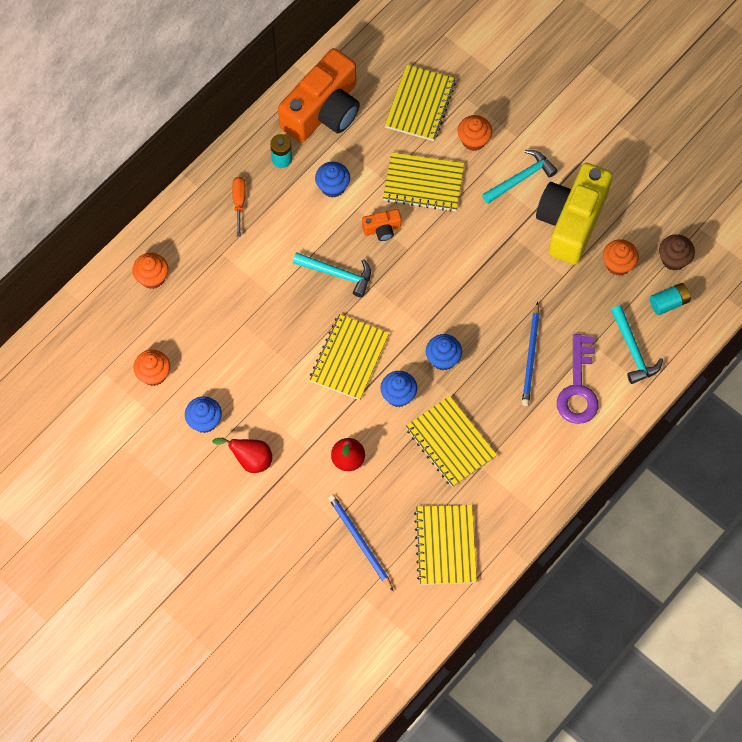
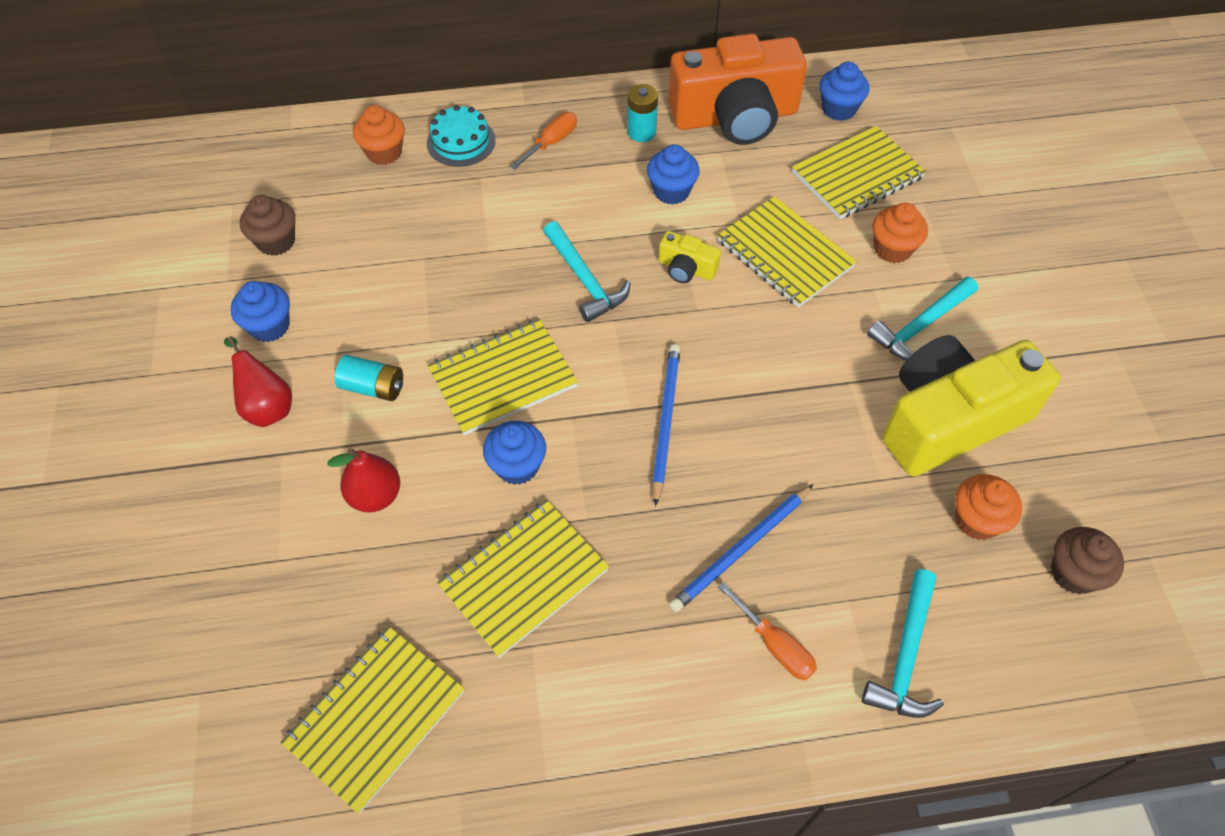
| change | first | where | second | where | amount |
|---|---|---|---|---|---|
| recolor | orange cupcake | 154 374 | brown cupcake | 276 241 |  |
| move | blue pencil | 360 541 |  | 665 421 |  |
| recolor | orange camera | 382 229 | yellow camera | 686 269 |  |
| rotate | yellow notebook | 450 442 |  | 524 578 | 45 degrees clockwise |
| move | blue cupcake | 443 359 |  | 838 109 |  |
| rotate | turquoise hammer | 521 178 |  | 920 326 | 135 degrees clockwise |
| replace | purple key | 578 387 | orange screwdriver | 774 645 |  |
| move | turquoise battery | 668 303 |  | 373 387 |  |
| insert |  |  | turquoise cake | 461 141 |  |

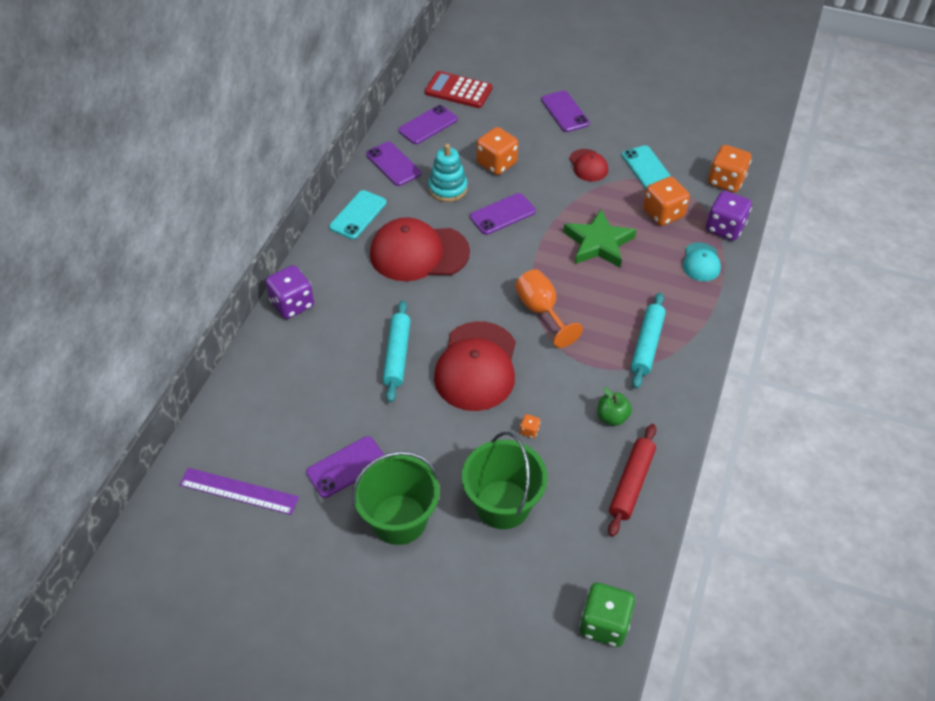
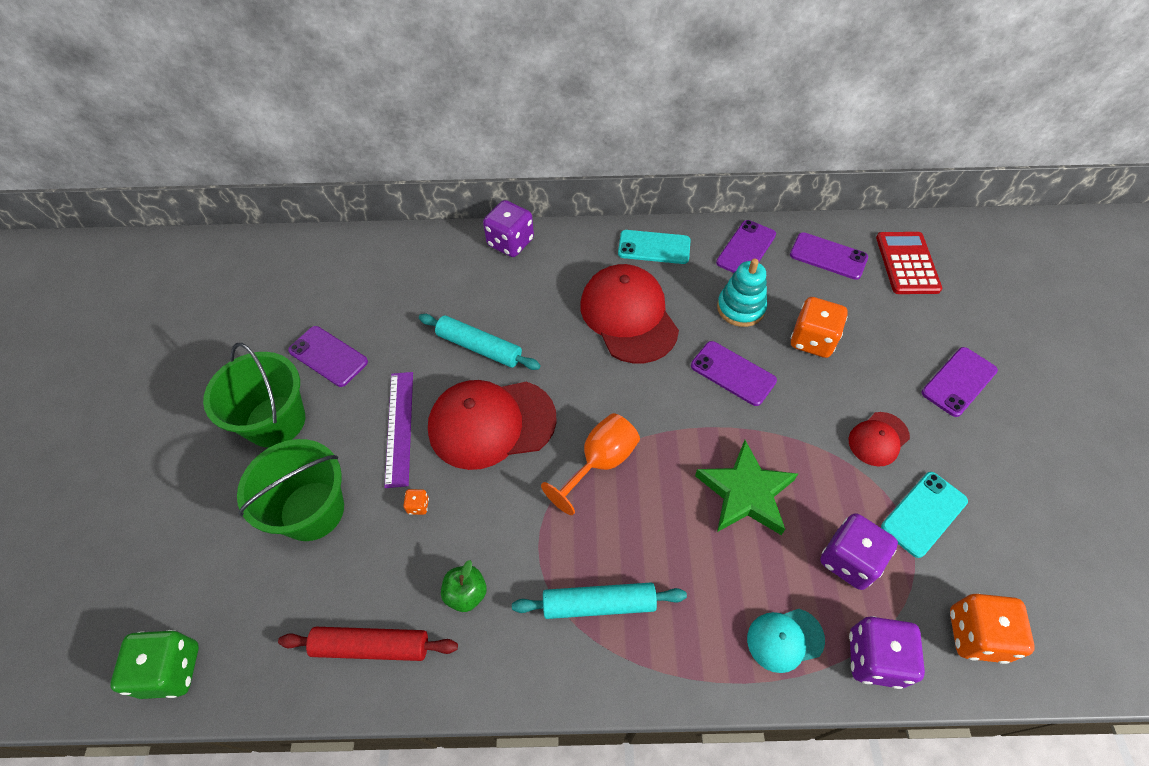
| change | first | where | second | where | amount |
|---|---|---|---|---|---|
| move | purple ruler | 239 491 |  | 399 427 |  |
| rotate | turquoise rolling pin | 397 355 |  | 479 347 | 45 degrees clockwise |
| recolor | orange dice | 663 213 | purple dice | 849 560 |  |

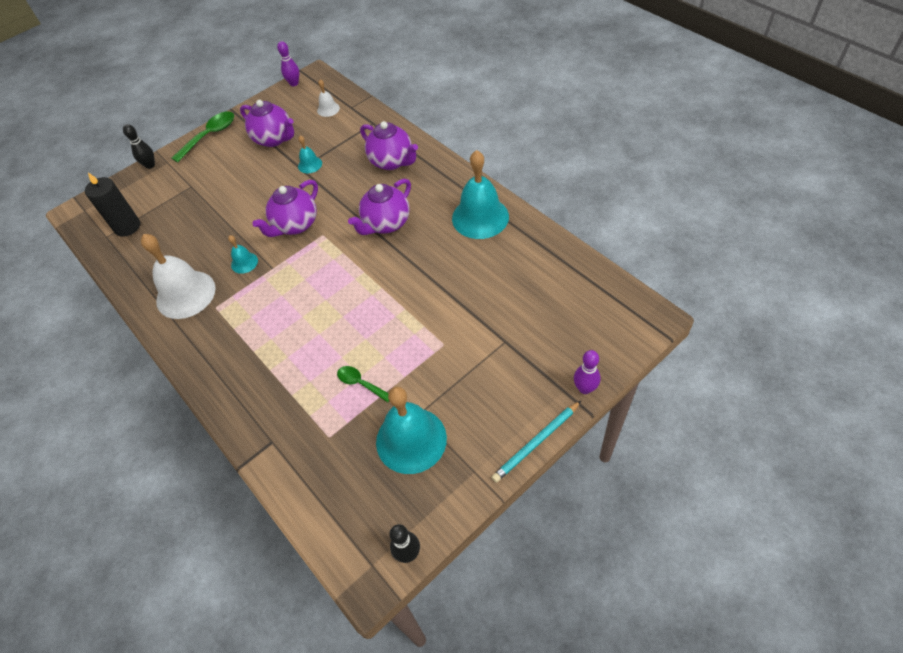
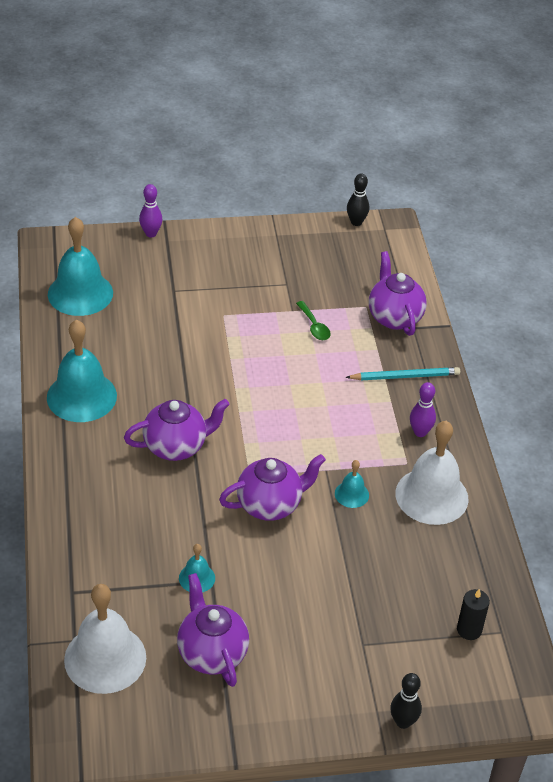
| change | first | where | second | where | amount |
|---|---|---|---|---|---|
| resize | black candle | 127 227 |  | 469 630 | x0.65 |
| delete | green spoon | 210 136 |  |  |  |
| move | purple bowling pin | 294 83 |  | 420 432 |  |
| resize | white bell | 328 109 |  | 105 658 | x2.13 |
| move | purple teapot | 392 161 |  | 394 317 |  |
| move | turquoise bell | 411 440 |  | 80 293 |  |
| move | turquoise pencil | 536 443 |  | 405 376 |  |

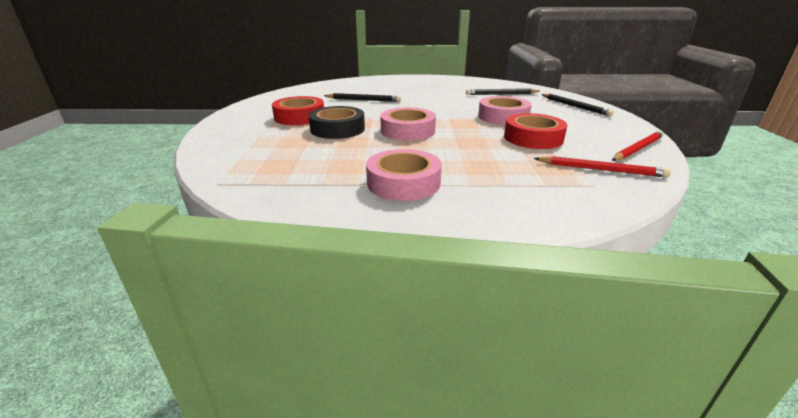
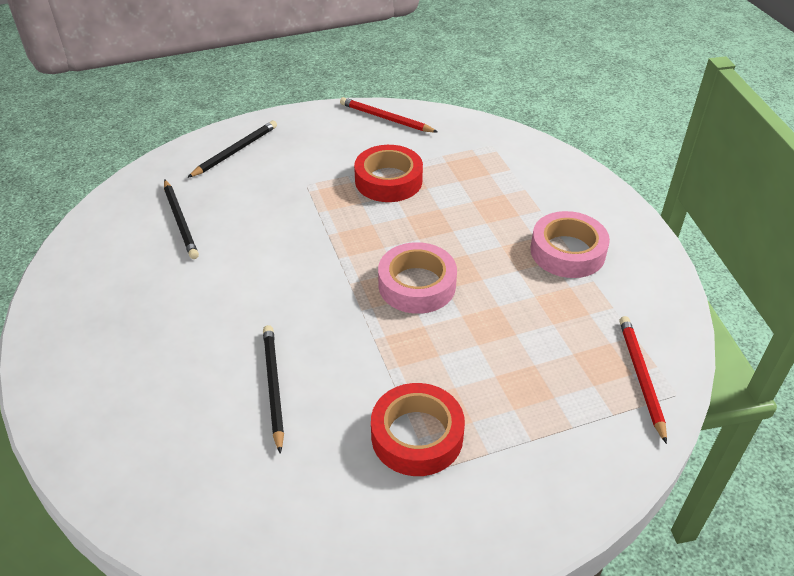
| change | first | where | second | where | amount |
|---|---|---|---|---|---|
| delete | black tape | 337 129 |  |  |  |
| delete | pink tape | 503 117 |  |  |  |
| move | red pencil | 601 169 |  | 640 377 |  |

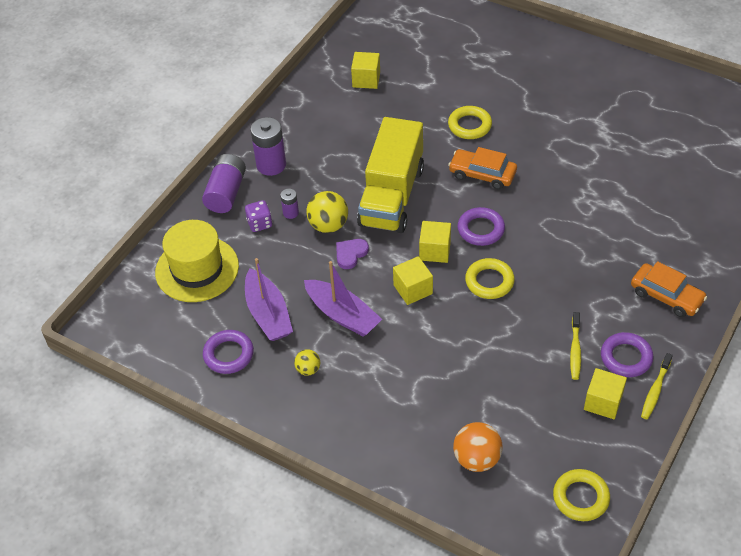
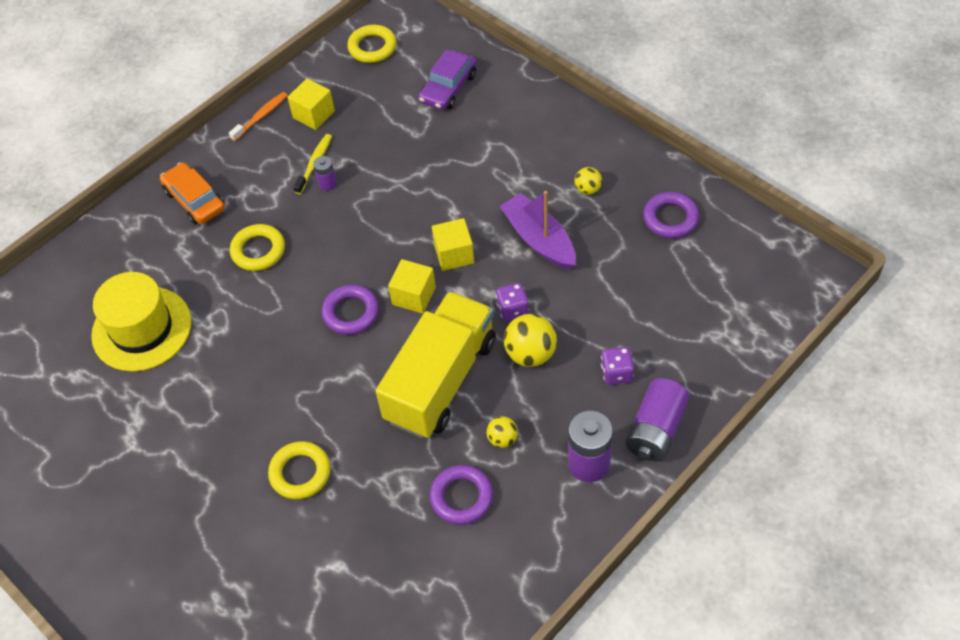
| change | first | where | second | where | amount |
|---|---|---|---|---|---|
| move | yellow hat | 197 269 |  | 142 329 |  |
| delete | purple boat | 268 314 |  |  |  |
| move | purple battery | 291 213 |  | 327 183 |  |
| replace | purple heart | 350 254 | purple dice | 512 310 |  |
| delete | yellow cube | 366 79 |  |  |  |
| delete | orange car | 482 174 |  |  |  |
| replace | orange ball | 477 459 | purple car | 448 88 |  |
| move | yellow ring | 489 281 |  | 258 251 |  |
| move | purple ring | 626 357 |  | 461 497 |  |
| recolor | yellow toothbrush | 655 390 | orange toothbrush | 261 116 |  |
| insert |  |  | yellow ball | 502 439 |  |

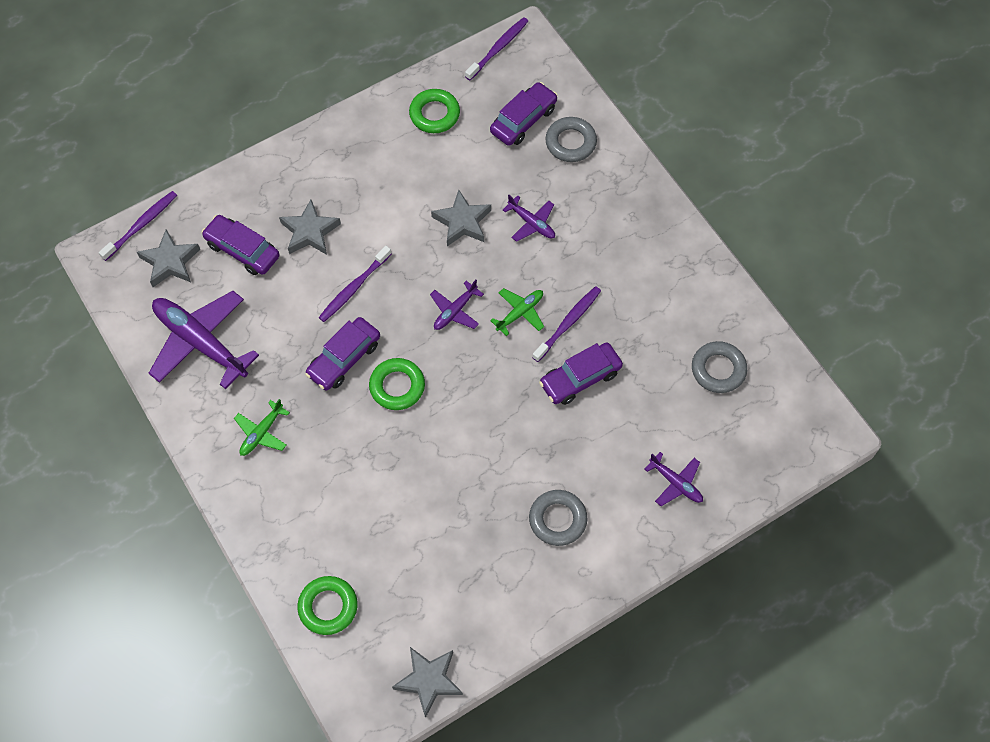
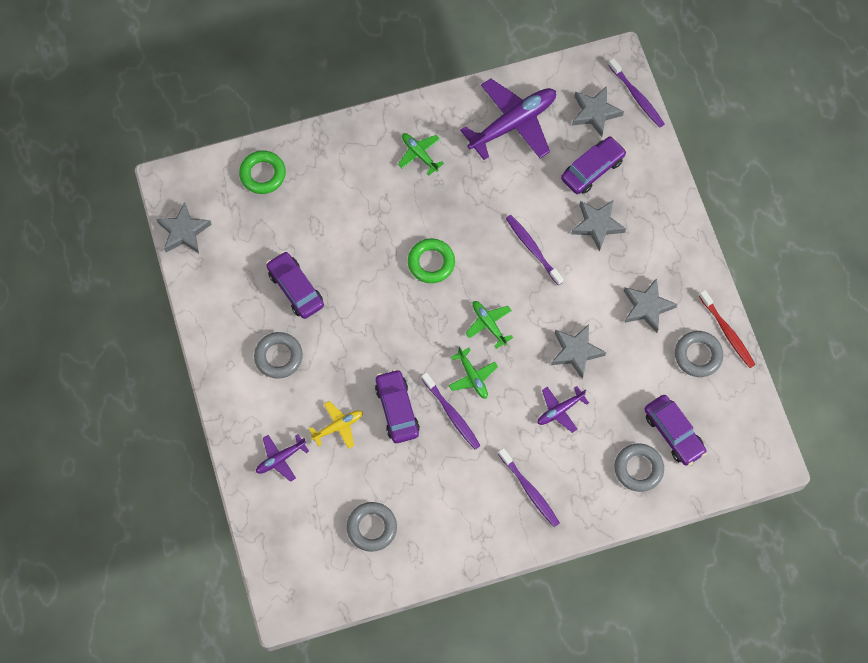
| change | first | where | second | where | amount |
|---|---|---|---|---|---|
| move | purple car | 344 359 |  | 295 288 |  |
| recolor | green ring | 434 114 | grey ring | 698 355 |  |
| recolor | purple plane | 455 311 | green plane | 489 324 |  |
| move | purple toothbrush | 498 48 |  | 530 491 |  |
| insert |  |  | yellow plane | 338 426 |  |
| insert |  |  | grey star | 647 307 |  |
| insert |  |  | red toothbrush | 727 333 |  |

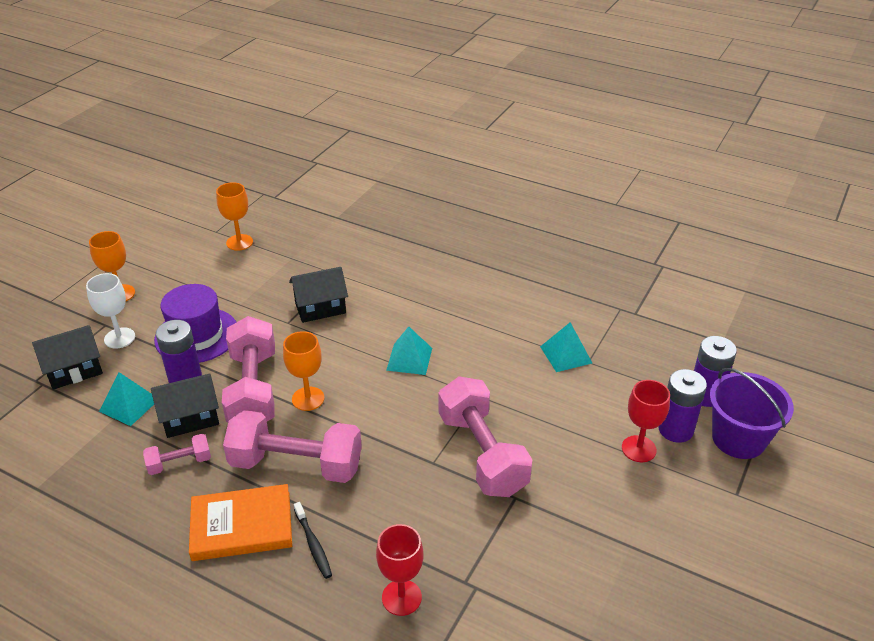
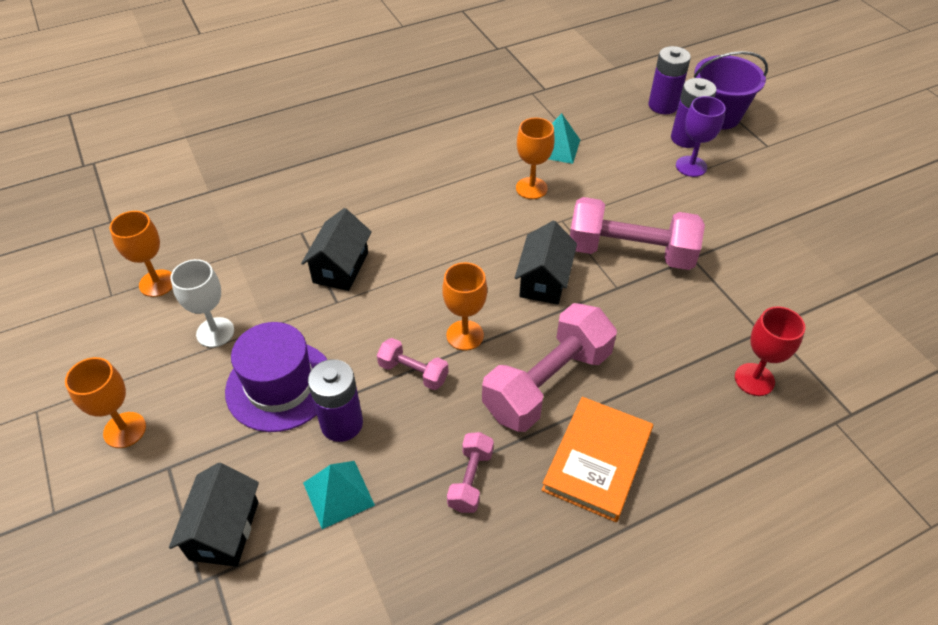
| change | first | where | second | where | amount |
|---|---|---|---|---|---|
| move | white goblet | 119 338 |  | 215 332 |  |
| move | black house | 190 418 |  | 544 281 |  |
| resize | pink dumbbell | 253 389 |  | 413 372 | x0.49 |
| delete | black toothbrush | 313 544 |  |  |  |
| delete | turquoise pyramid | 409 359 |  |  |  |
| recolor | red goblet | 638 449 | purple goblet | 691 166 |  |
| insert |  |  | orange goblet | 531 188 |  |

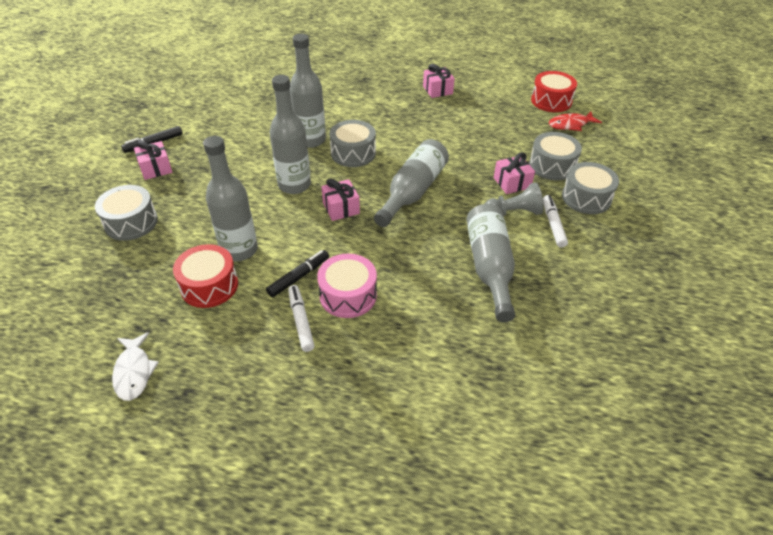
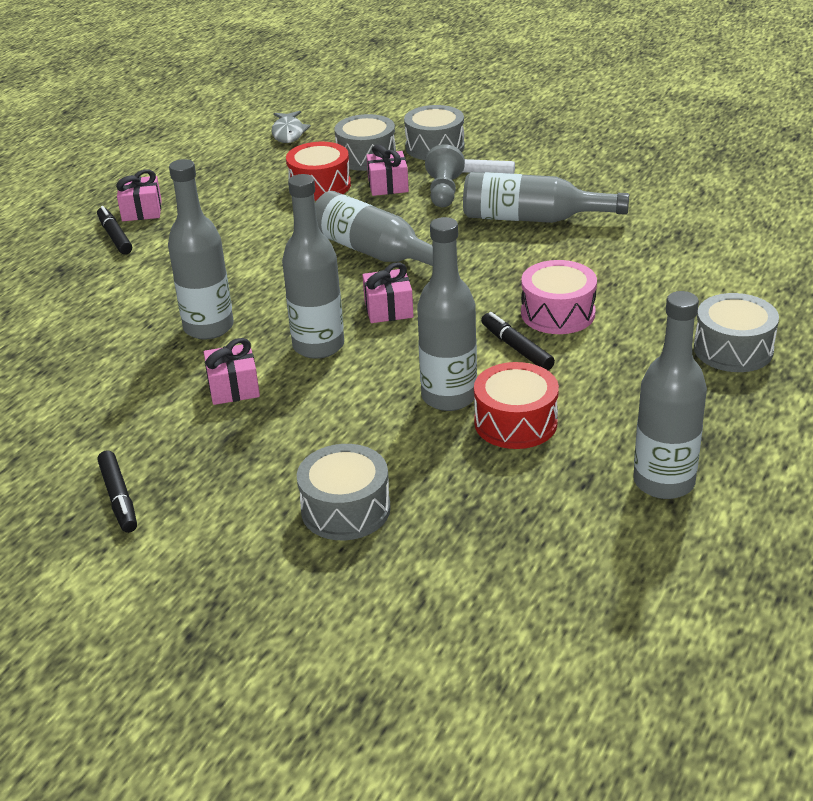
| change | first | where | second | where | amount |
|---|---|---|---|---|---|
| replace | white fish | 134 372 | grey bottle | 664 482 |  |
| move | pink gift | 156 168 |  | 233 388 |  |
| delete | white marker | 301 321 |  |  |  |
| move | grey drum | 353 153 |  | 733 349 |  |
| move | red drum | 551 101 |  | 320 186 |  |
| recolor | red fish | 570 125 | grey fish | 288 133 |  |
| insert |  |  | black marker | 115 236 |  |

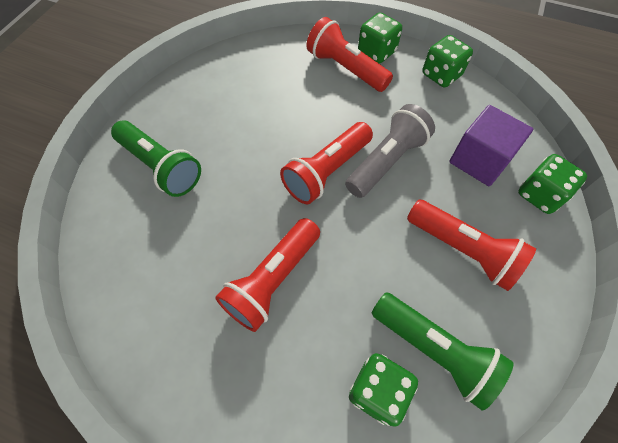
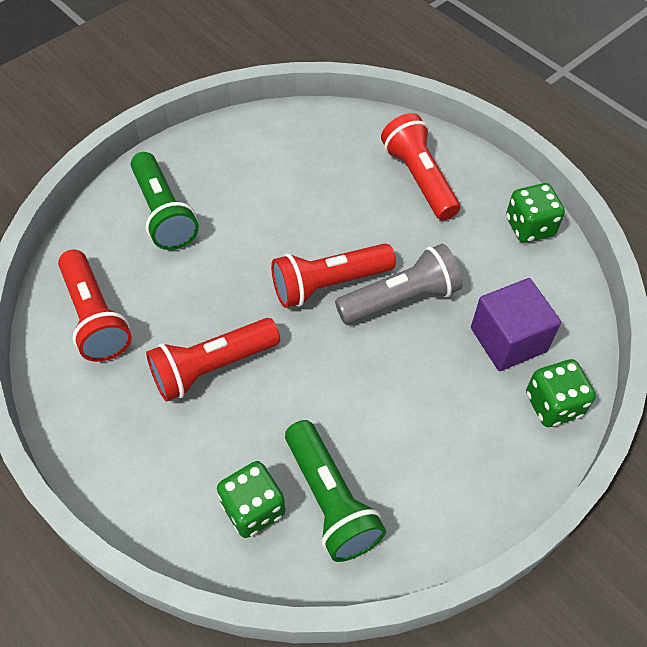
| change | first | where | second | where | amount |
|---|---|---|---|---|---|
| delete | green dice | 376 52 |  |  |  |
| move | red flashlight | 463 250 |  | 95 317 |  |

